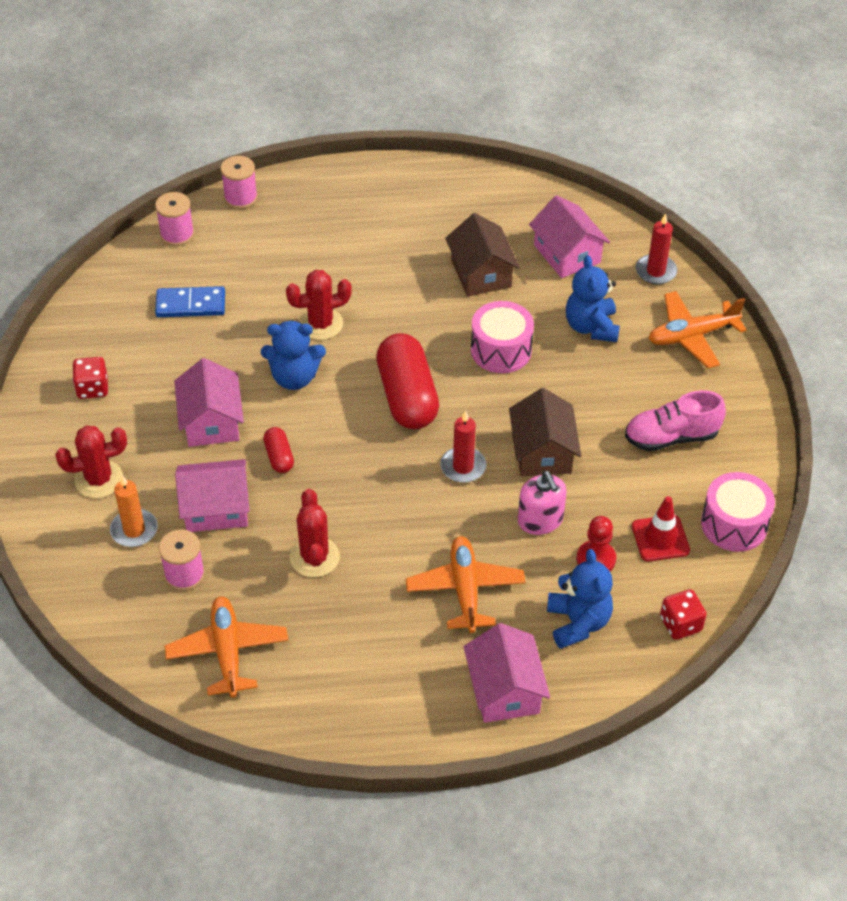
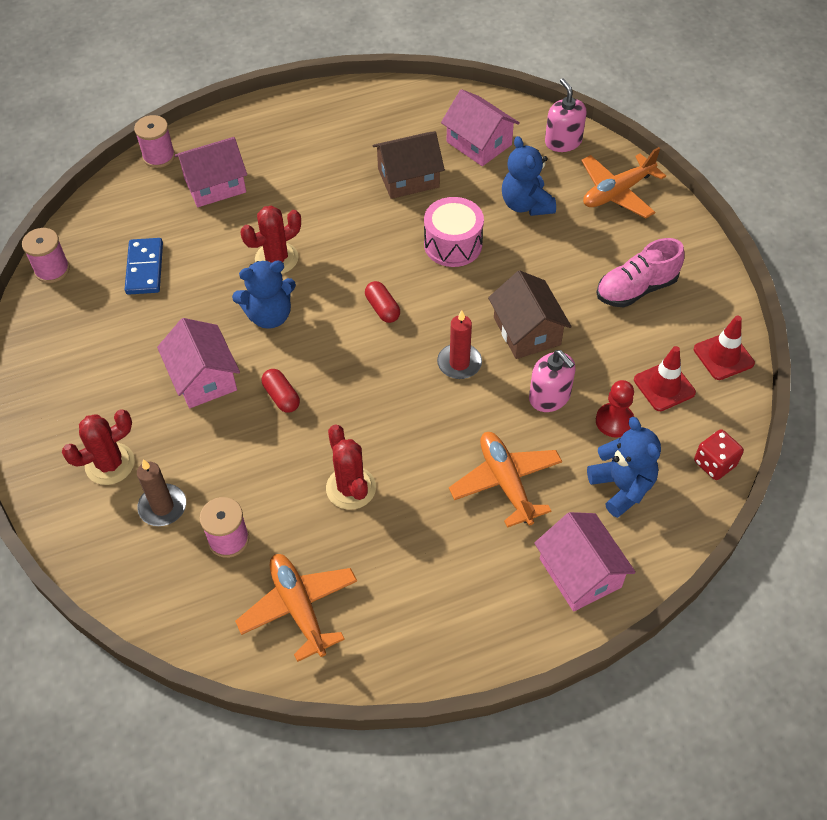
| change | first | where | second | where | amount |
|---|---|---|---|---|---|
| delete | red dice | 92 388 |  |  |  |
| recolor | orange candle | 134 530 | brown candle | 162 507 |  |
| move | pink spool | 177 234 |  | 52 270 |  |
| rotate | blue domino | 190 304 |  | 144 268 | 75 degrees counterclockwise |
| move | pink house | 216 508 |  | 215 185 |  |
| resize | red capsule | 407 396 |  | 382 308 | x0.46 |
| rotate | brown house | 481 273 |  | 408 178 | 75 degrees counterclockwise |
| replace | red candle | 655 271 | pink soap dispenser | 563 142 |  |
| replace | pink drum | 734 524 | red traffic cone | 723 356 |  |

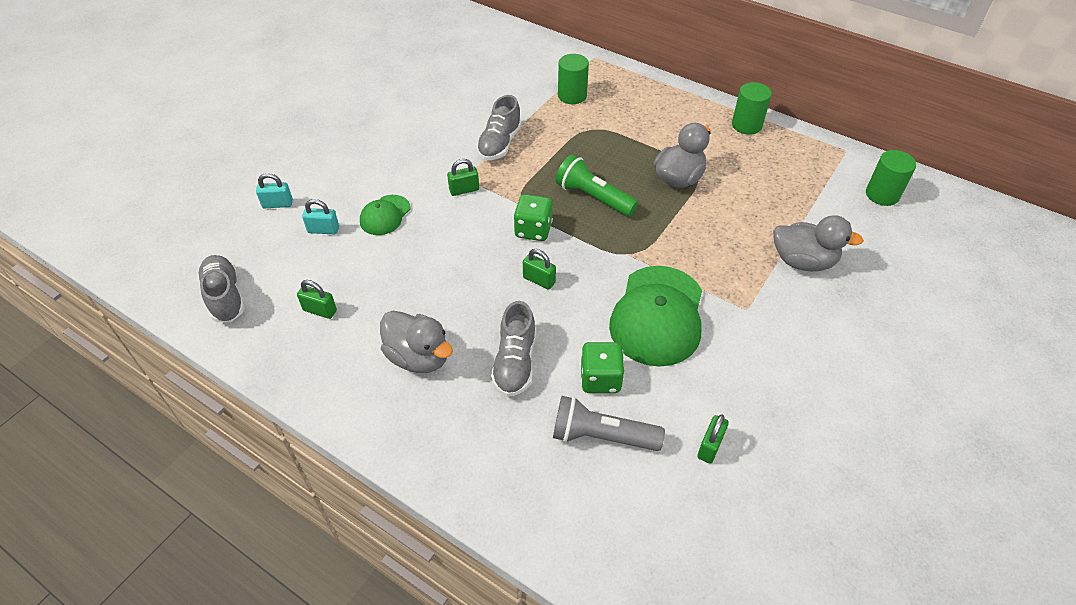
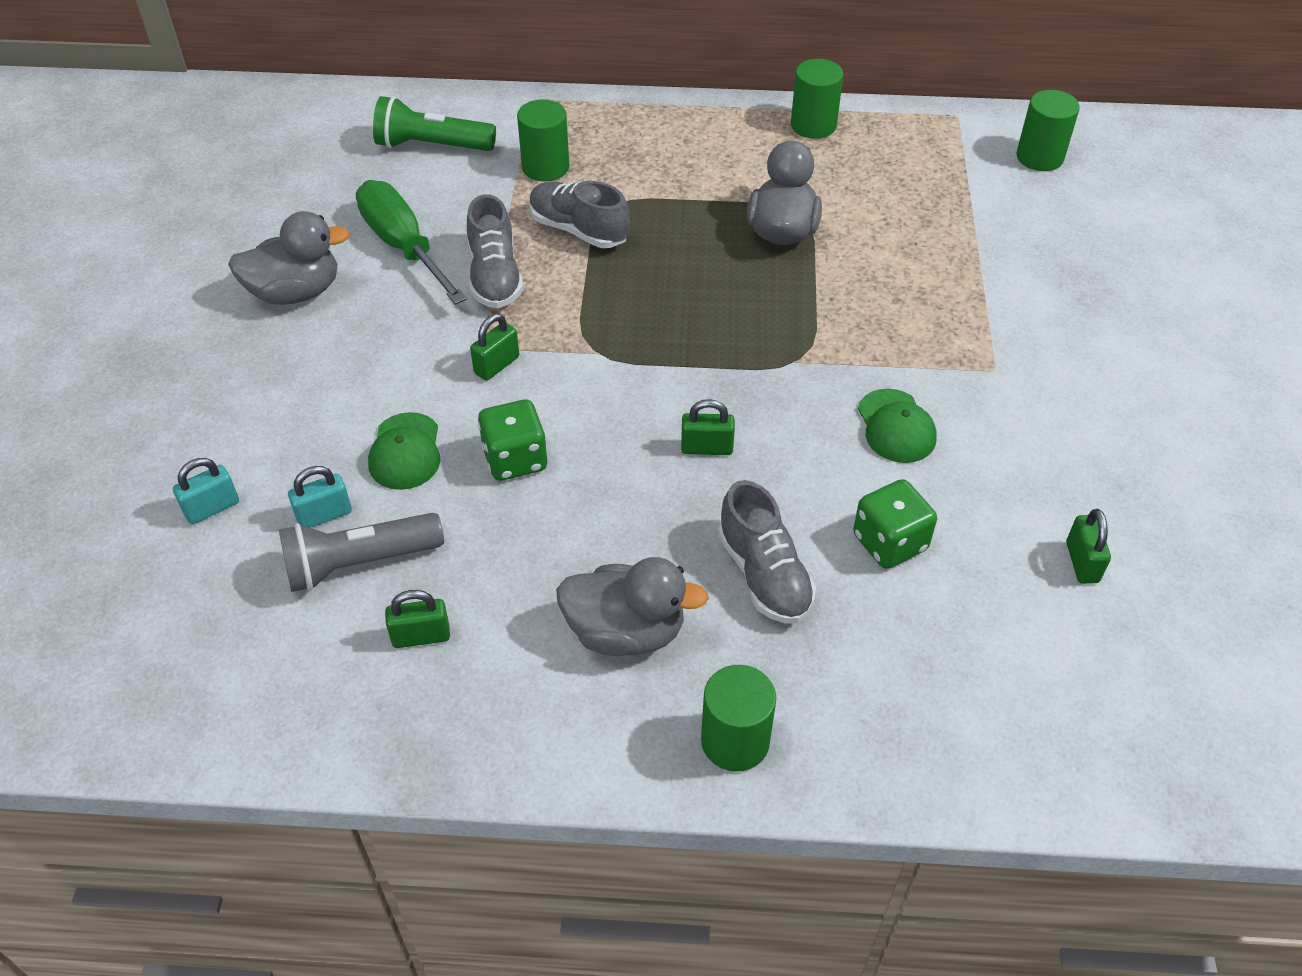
| change | first | where | second | where | amount |
|---|---|---|---|---|---|
| move | grey shoe | 225 297 |  | 578 230 |  |
| move | green dice | 533 230 |  | 515 459 |  |
| move | grey flashlight | 601 436 |  | 359 563 |  |
| move | green flashlight | 593 197 |  | 431 146 |  |
| resize | green cap | 657 316 |  | 896 426 | x0.51 |
| move | grey duck | 803 261 |  | 296 292 |  |
| insert |  |  | green screwdriver | 404 247 |  |
| insert |  |  | green cylinder | 735 741 |  |

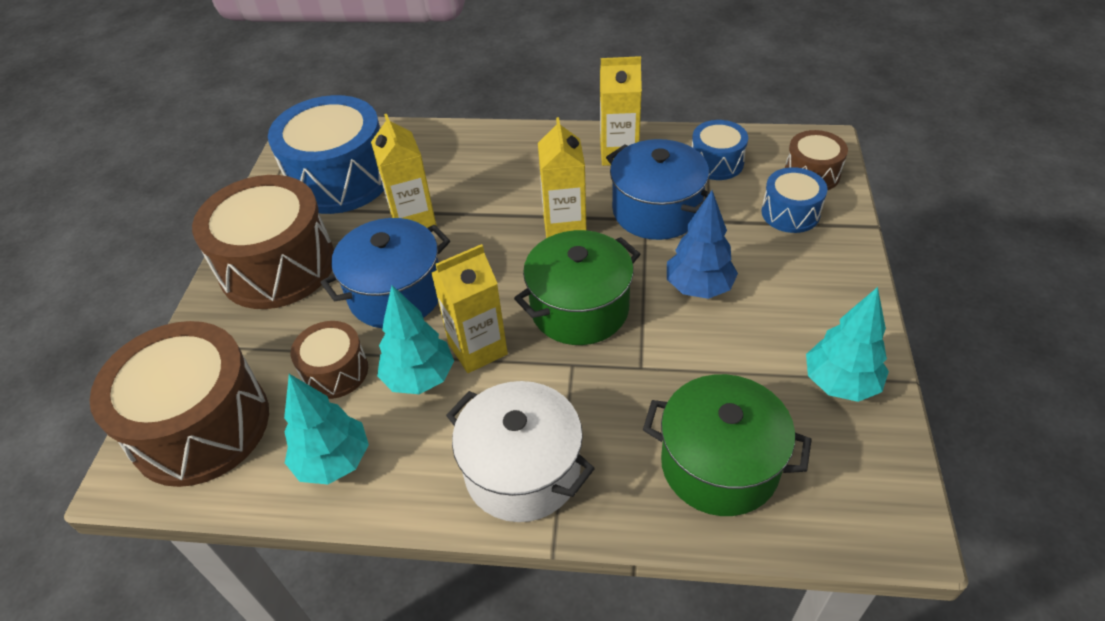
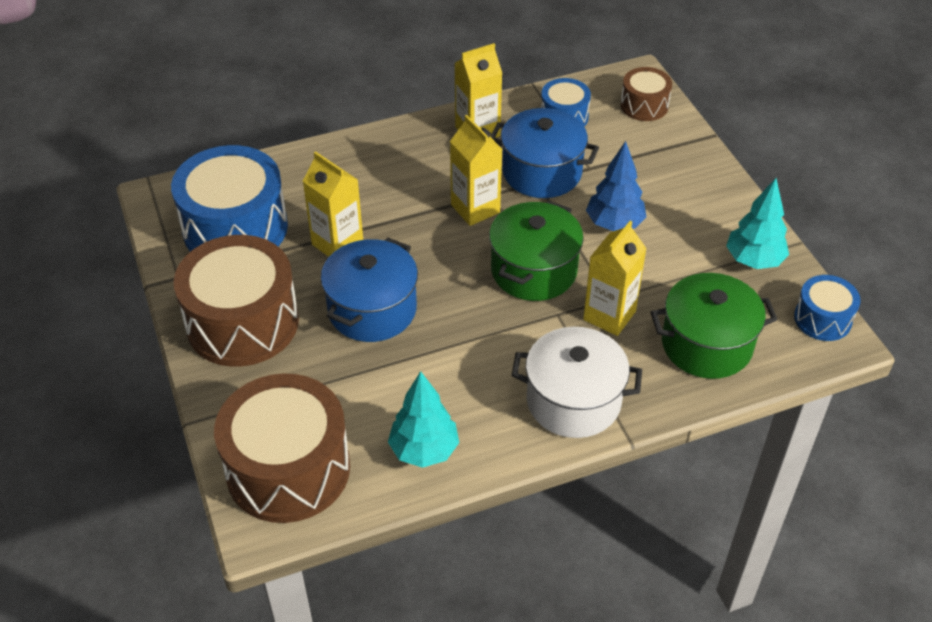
| change | first | where | second | where | amount |
|---|---|---|---|---|---|
| delete | brown drum | 335 371 |  |  |  |
| delete | turquoise tree | 420 378 |  |  |  |
| move | yellow carton | 477 349 |  | 609 315 |  |
| move | blue drum | 790 213 |  | 822 319 |  |

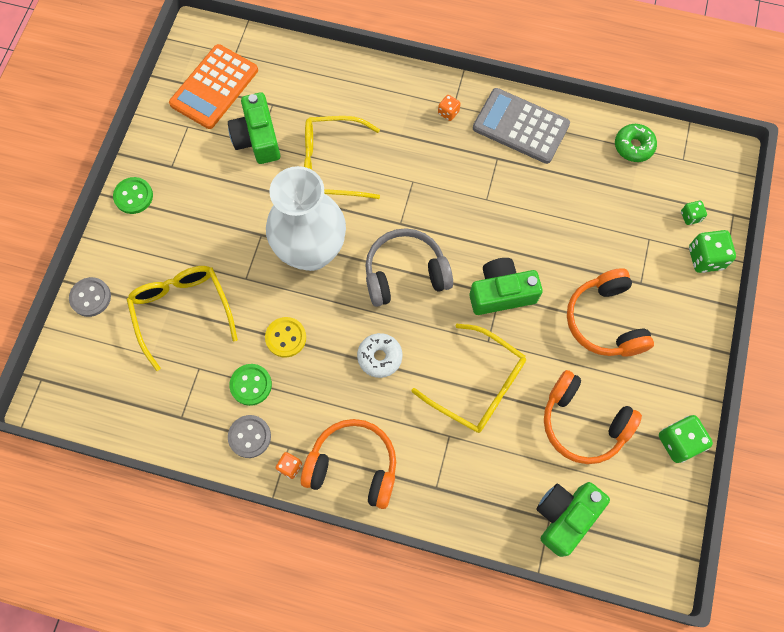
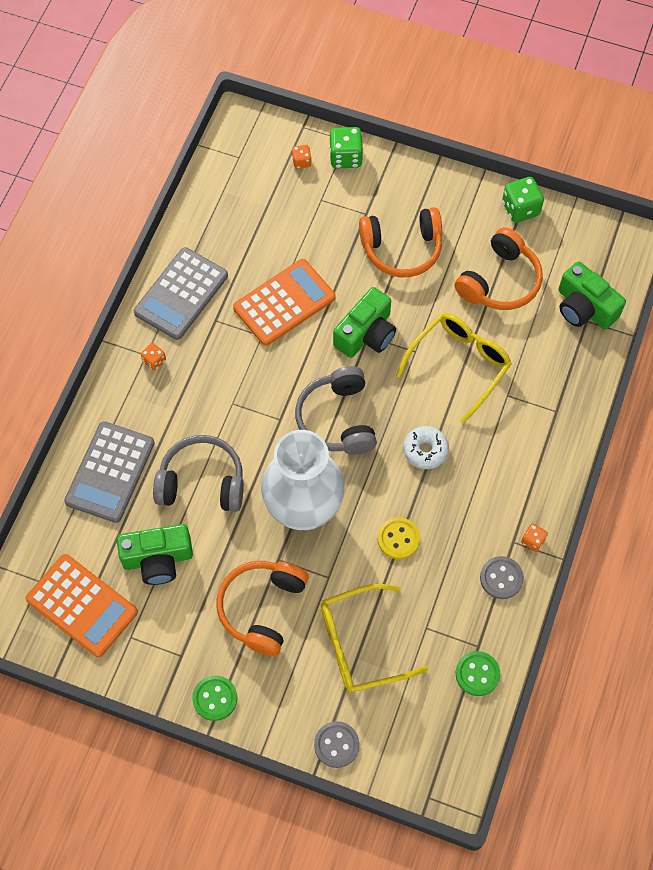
| change | first | where | second | where | amount |
|---|---|---|---|---|---|
| move | green button | 251 385 |  | 477 674 |  |
| move | orange headphones | 353 466 |  | 262 608 |  |
| replace | yellow glasses | 332 164 | grey headphones | 202 482 |  |
| rotate | green camera | 501 293 |  | 366 334 | 135 degrees counterclockwise |
| delete | green donut | 633 146 |  |  |  |
| recolor | green dice | 690 217 | orange dice | 301 162 |  |
| insert |  |  | grey calculator | 110 472 |  |
| insert |  |  | orange calculator | 284 303 |  |

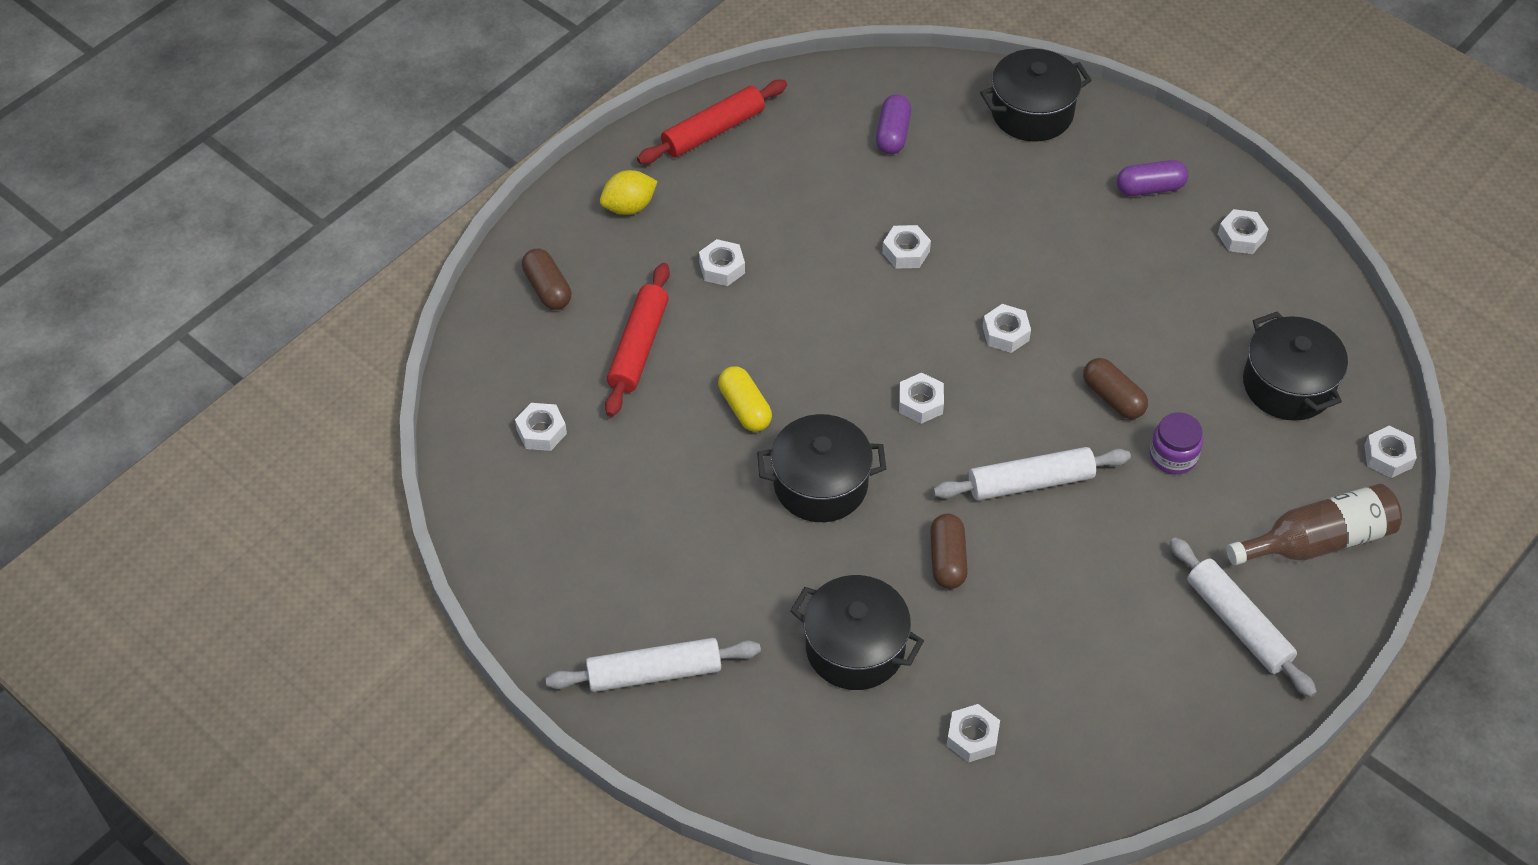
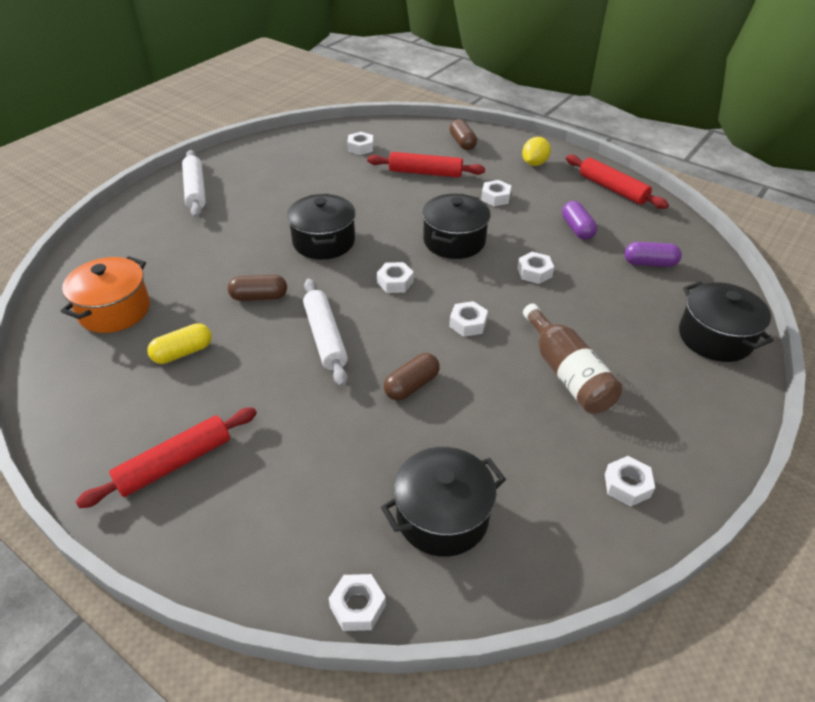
| change | first | where | second | where | amount |
|---|---|---|---|---|---|
| rotate | brown capsule | 547 289 |  | 462 143 | 75 degrees counterclockwise |
| rotate | yellow lemon | 629 207 |  | 534 163 | 60 degrees clockwise |
| move | yellow capsule | 745 408 |  | 183 353 |  |
| move | black pot | 855 648 |  | 454 241 |  |
| replace | white nut | 972 737 | orange pot | 114 310 |  |
| move | purple capsule | 1150 188 |  | 577 229 |  |
| delete | purple jar | 1173 456 |  |  |  |
| recolor | white rolling pin | 1238 624 | red rolling pin | 174 463 |  |
| move | brown bottle | 1318 541 |  | 567 373 |  |

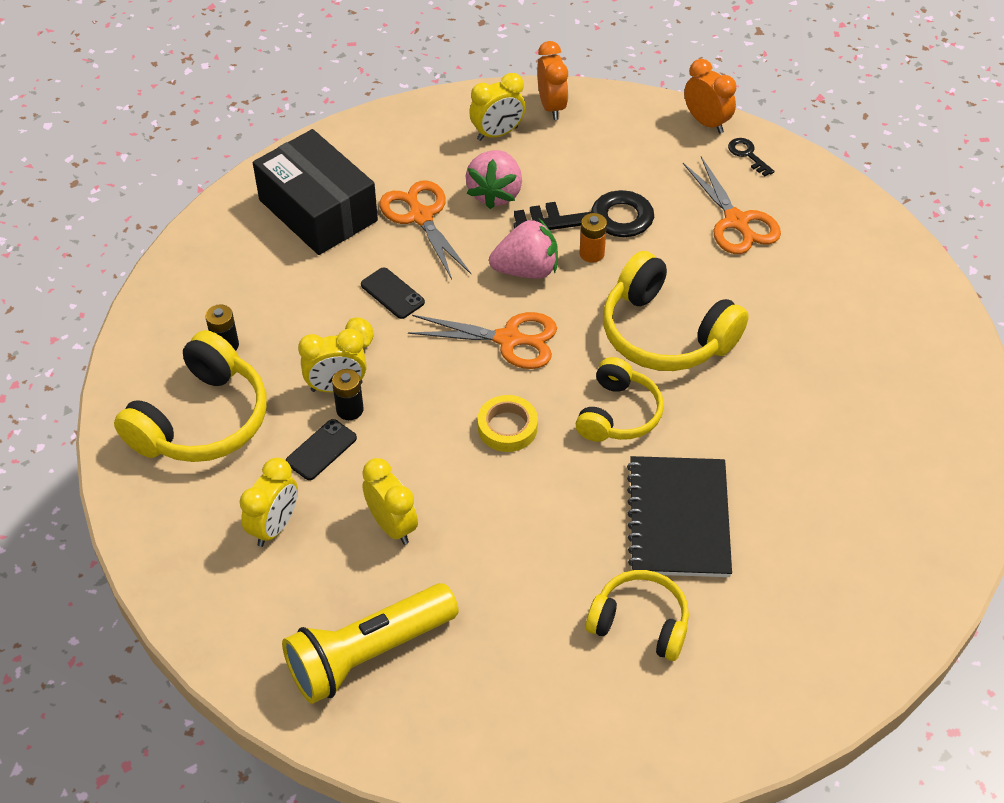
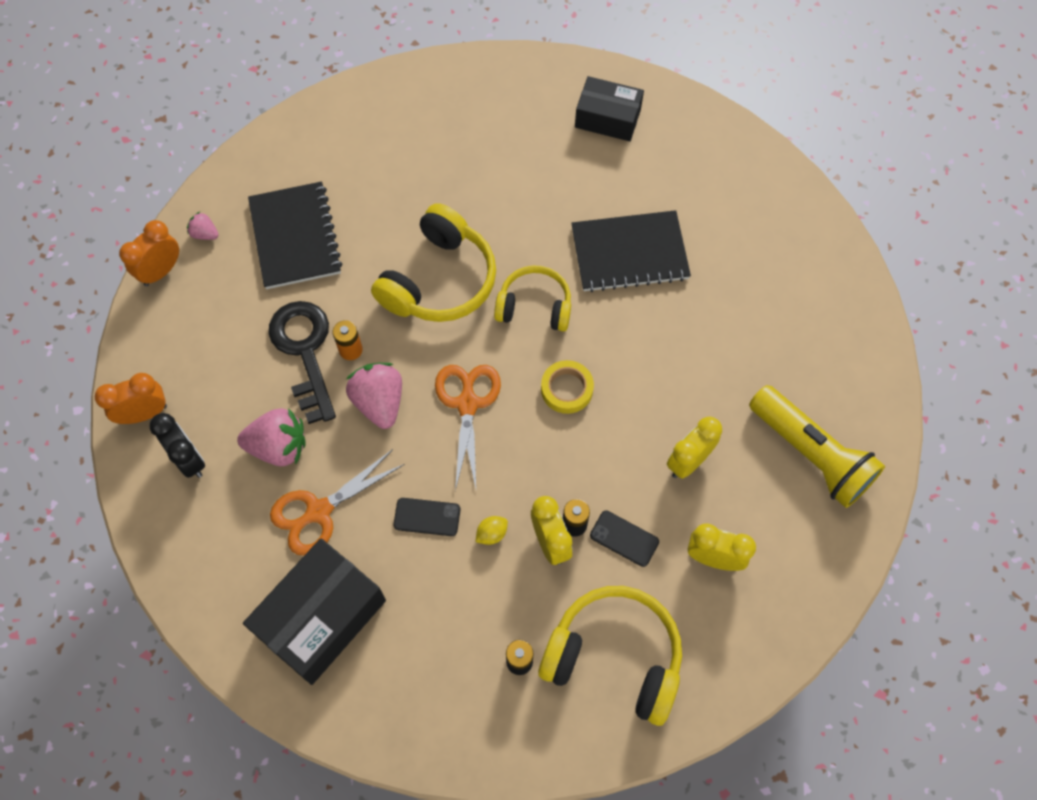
| change | first | where | second | where | amount |
|---|---|---|---|---|---|
| rotate | black phone | 392 293 |  | 427 517 | 60 degrees clockwise |
| recolor | yellow clock | 497 133 | black clock | 189 459 |  |
| delete | yellow headphones | 640 623 |  |  |  |
| replace | orange scissors | 736 221 | black notebook | 295 237 |  |
| replace | black key | 747 155 | pink strawberry | 205 234 |  |
| insert |  |  | black box | 607 118 |  |

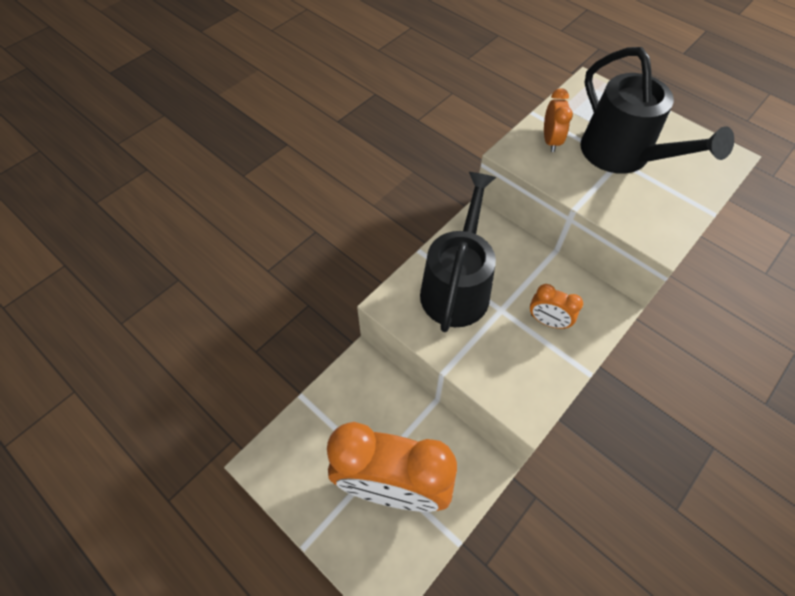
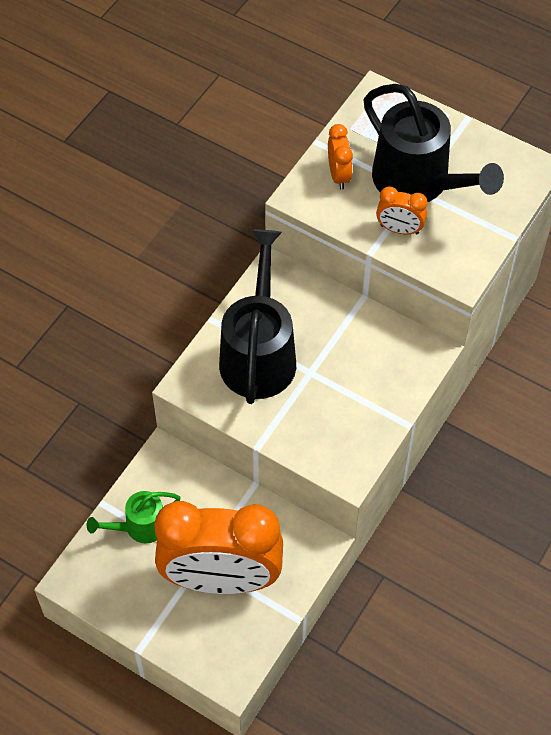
| change | first | where | second | where | amount |
|---|---|---|---|---|---|
| move | orange clock | 548 321 |  | 399 229 |  |
| insert |  |  | green watering can | 140 527 |  |

